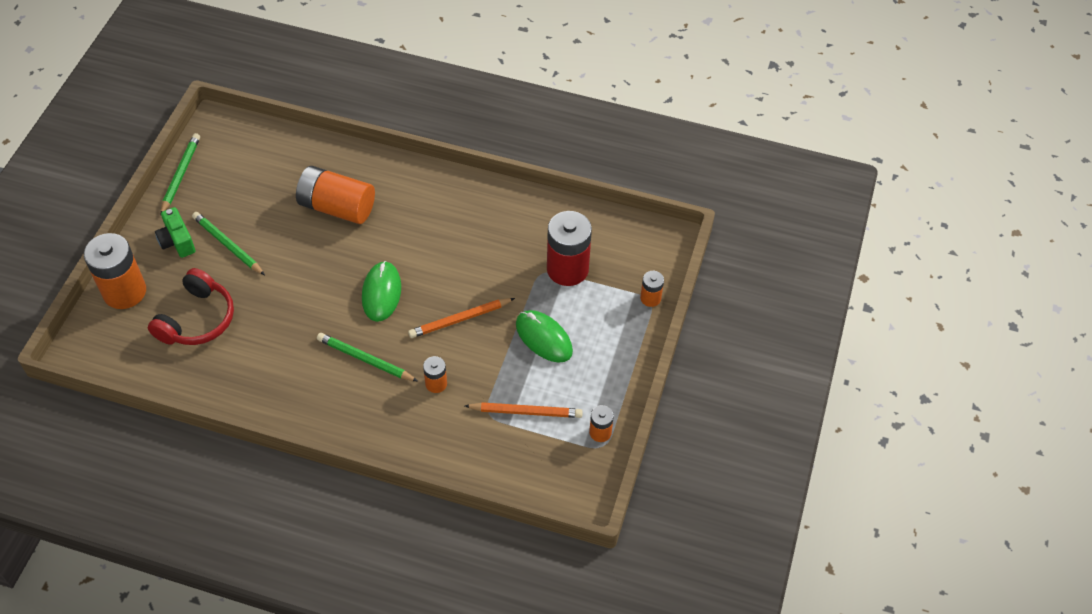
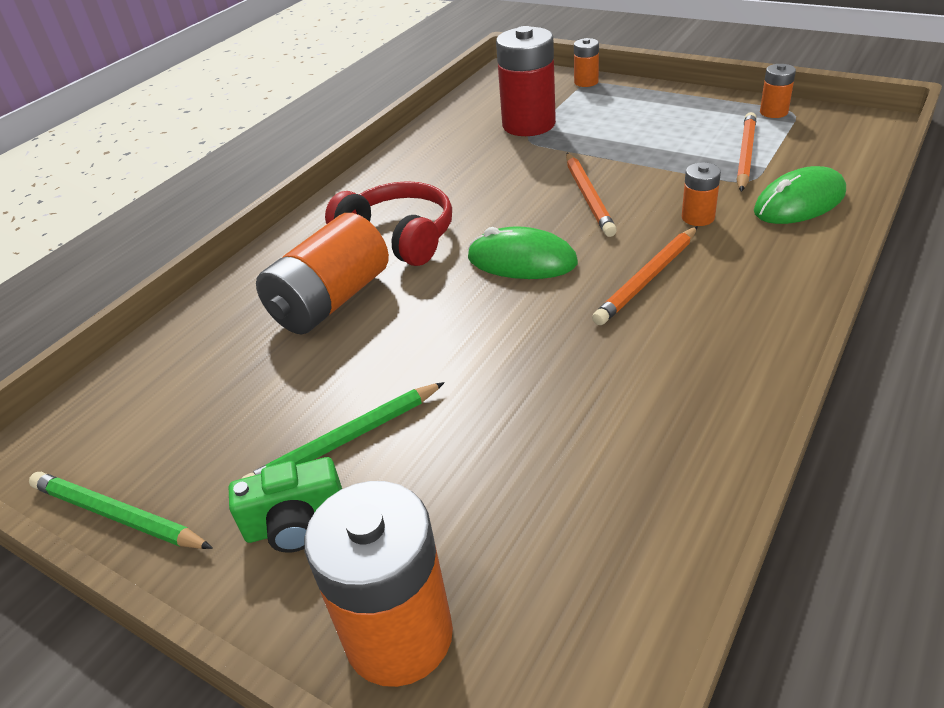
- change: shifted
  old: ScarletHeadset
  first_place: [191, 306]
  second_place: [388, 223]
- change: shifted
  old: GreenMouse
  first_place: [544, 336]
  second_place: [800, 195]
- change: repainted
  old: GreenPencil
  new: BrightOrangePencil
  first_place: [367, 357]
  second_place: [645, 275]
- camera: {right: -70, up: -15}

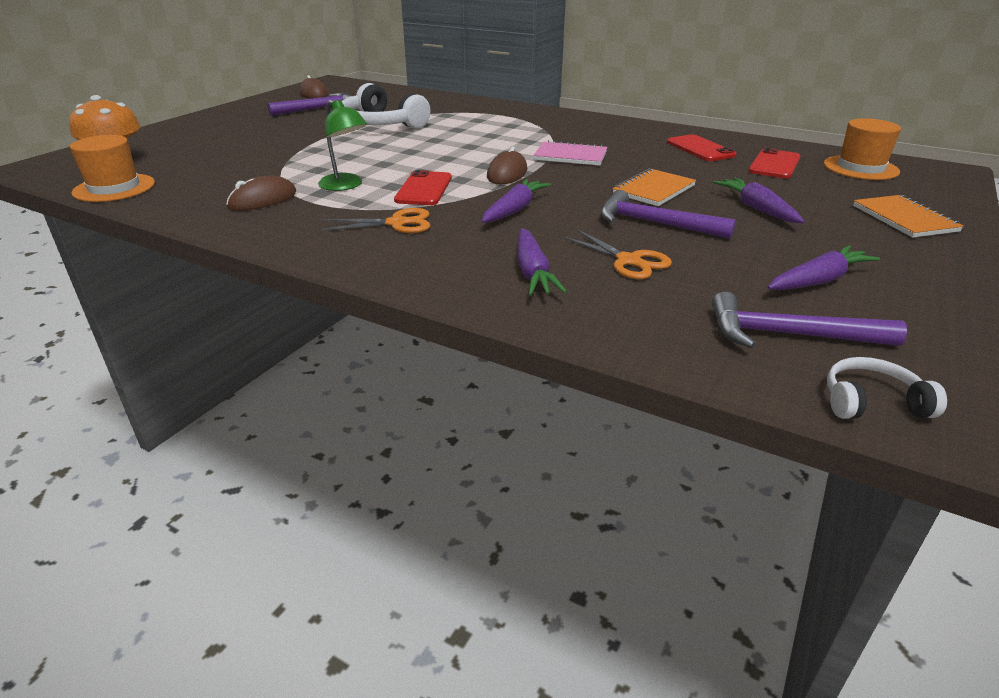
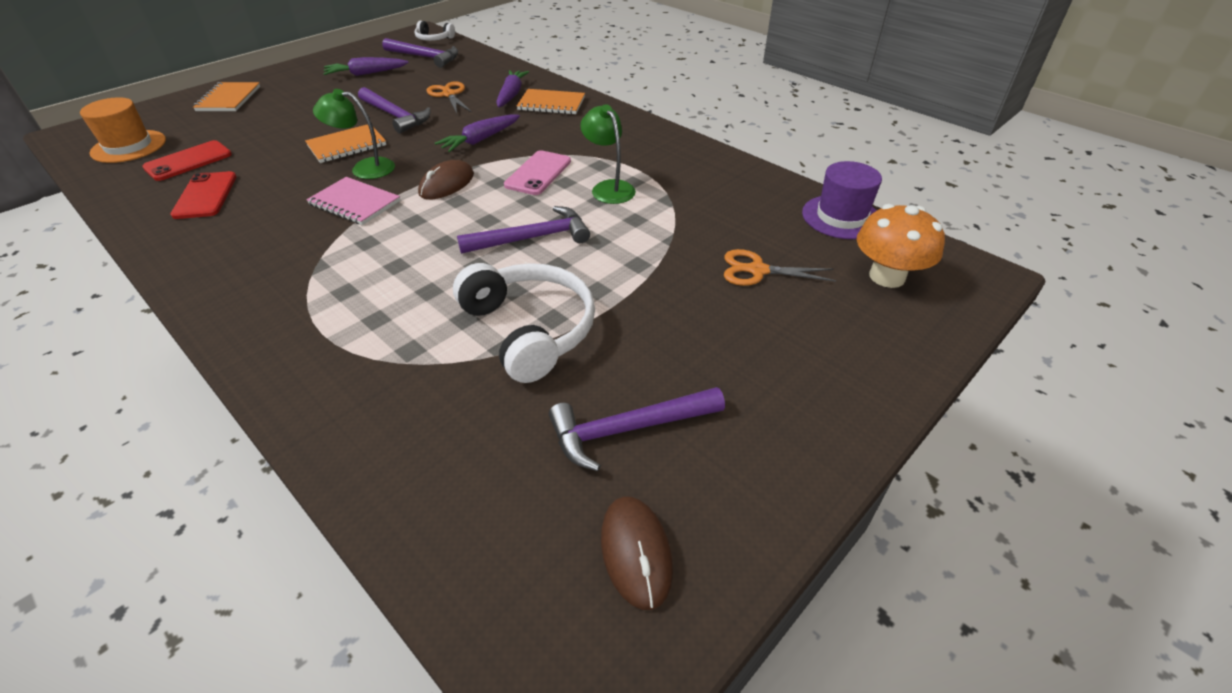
- change: gone
  old: RussetMouse
  first_place: [261, 193]
- change: gone
  old: PurpleRootVegetable
  first_place: [759, 200]
- change: new
  new: GreenLamp
  second_place: [354, 134]
- change: new
  new: PurpleHammer
  second_place: [523, 230]
- change: new
  new: BrightOrangeExerciseBook
  second_place: [551, 102]
- change: shifted
  old: BrightOrangePairOfScissors
  first_place: [375, 220]
  second_place: [780, 267]
- change: repainted
  old: BrightOrangeHat
  new: PurpleHat
  first_place: [112, 168]
  second_place: [842, 200]
- change: repainted
  old: ScarletPhone
  new: RosePinkPhone
  first_place: [423, 187]
  second_place: [537, 172]
- camera: {right: -165, up: 10}

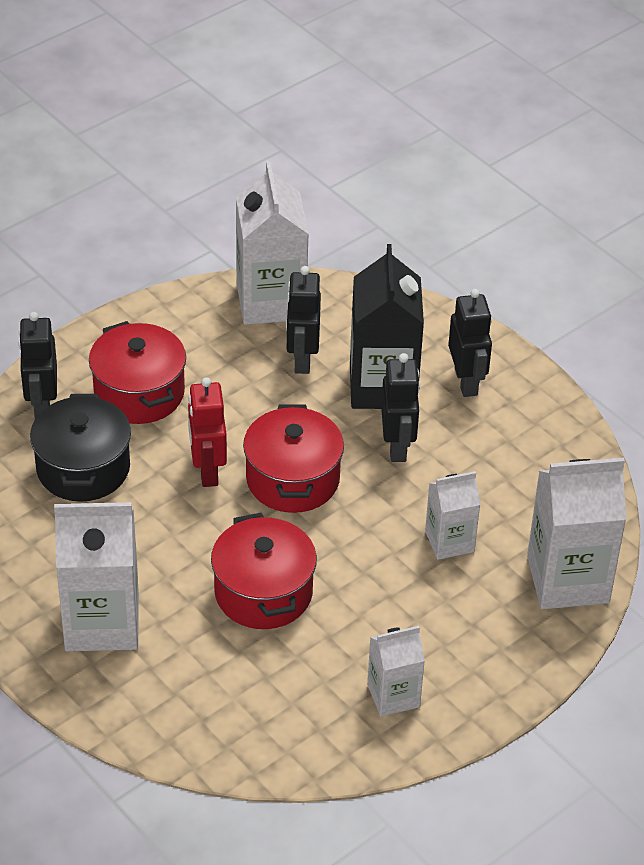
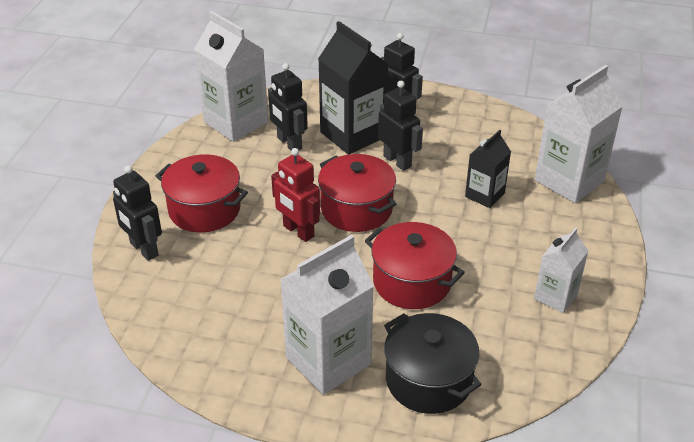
- change: shifted
  old: JetBlackPot
  first_place: [80, 448]
  second_place: [432, 363]
- change: repainted
  old: WhiteMilkCarton
  new: JetBlackMilkCarton
  first_place: [452, 515]
  second_place: [488, 169]
- camera: {right: -35, up: -5}

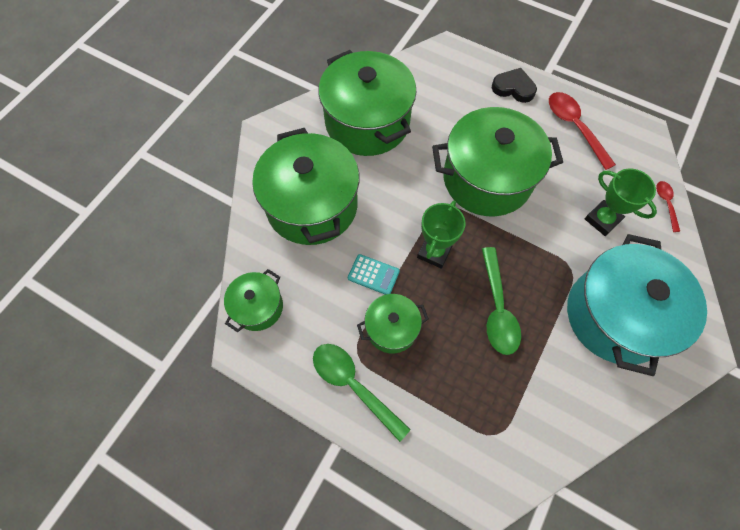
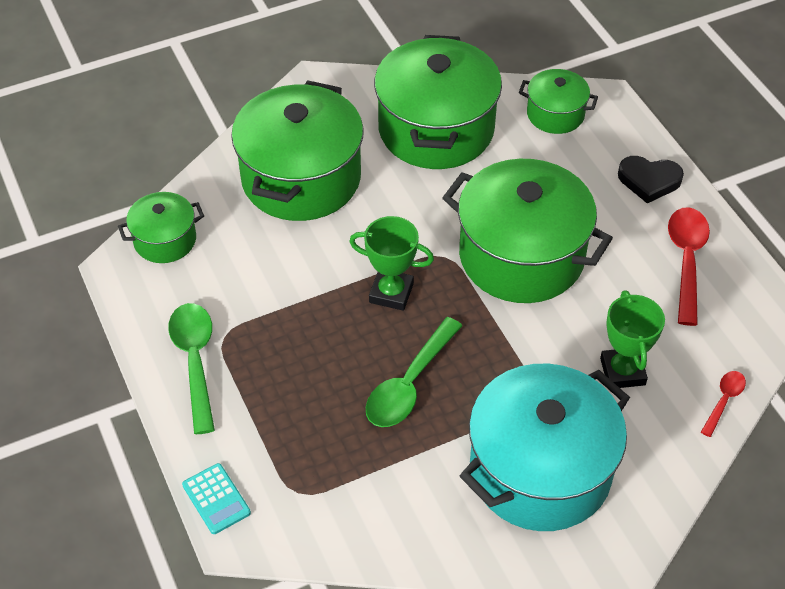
- change: shifted
  old: TurquoiseAddingMachine
  first_place: [374, 274]
  second_place: [216, 498]
- change: shifted
  old: GreenPot
  first_place: [393, 323]
  second_place: [558, 101]
- change: rotated
  old: GreenPrizeCup
  first_place: [441, 234]
  second_place: [391, 263]
  degrees: 45
- change: rotated
  old: JetBlackHeart
  first_place: [514, 85]
  second_place: [651, 179]
  degrees: 135
- camera: {right: 35, up: -15}

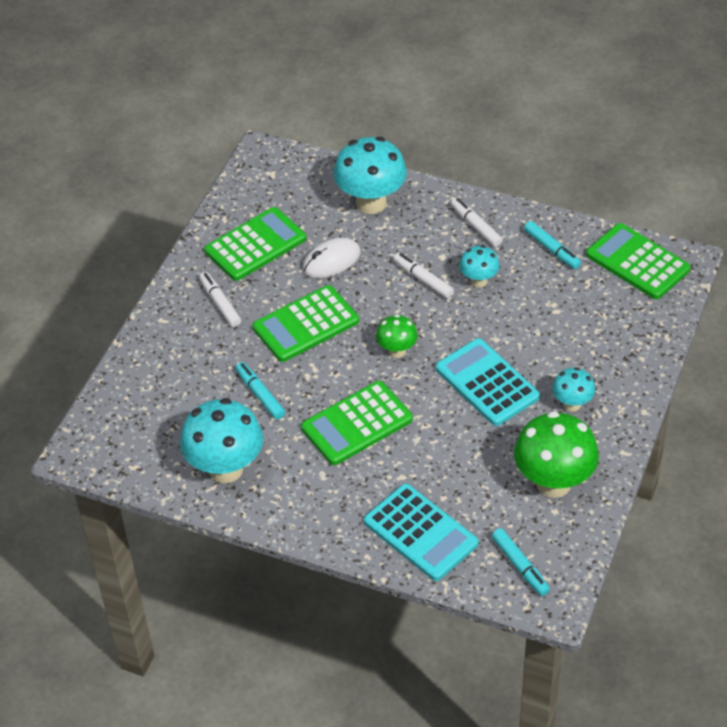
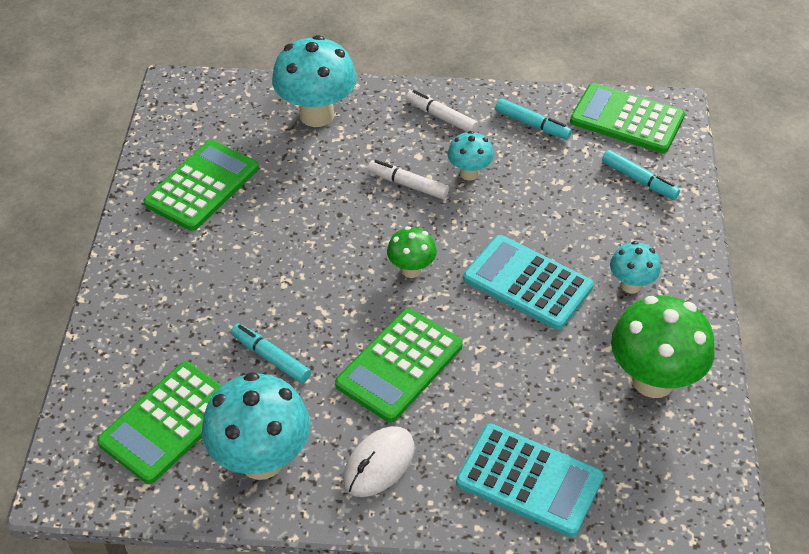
- change: gone
  old: WhiteMarkerPen
  first_place: [220, 299]
- change: shifted
  old: GreenAddingMachine
  first_place: [306, 323]
  second_place: [159, 423]
- change: shifted
  old: WhiteMouse
  first_place: [332, 258]
  second_place: [379, 461]
- change: shifted
  old: TurquoiseMarkerPen
  first_place: [521, 562]
  second_place: [641, 175]
- camera: {right: -20, up: 0}

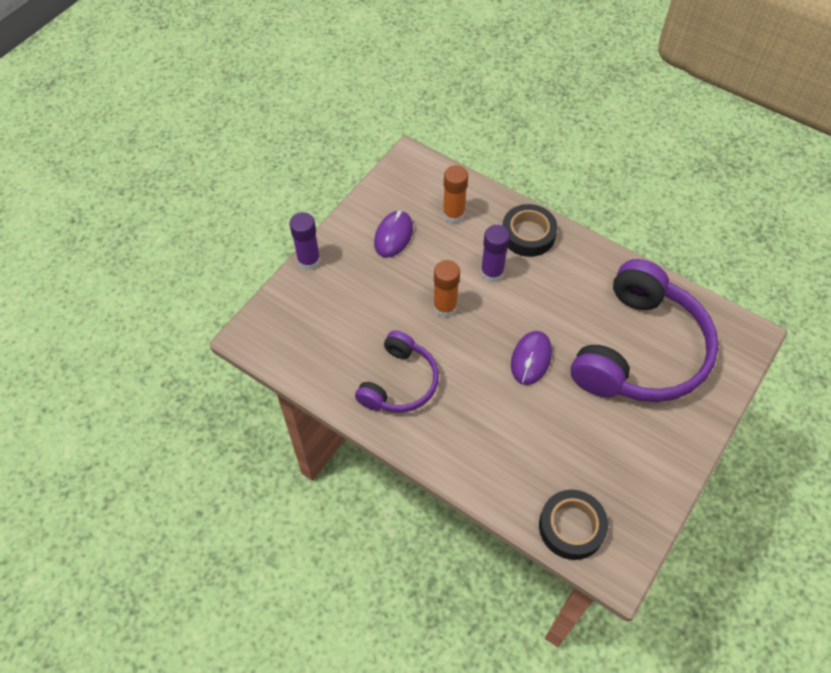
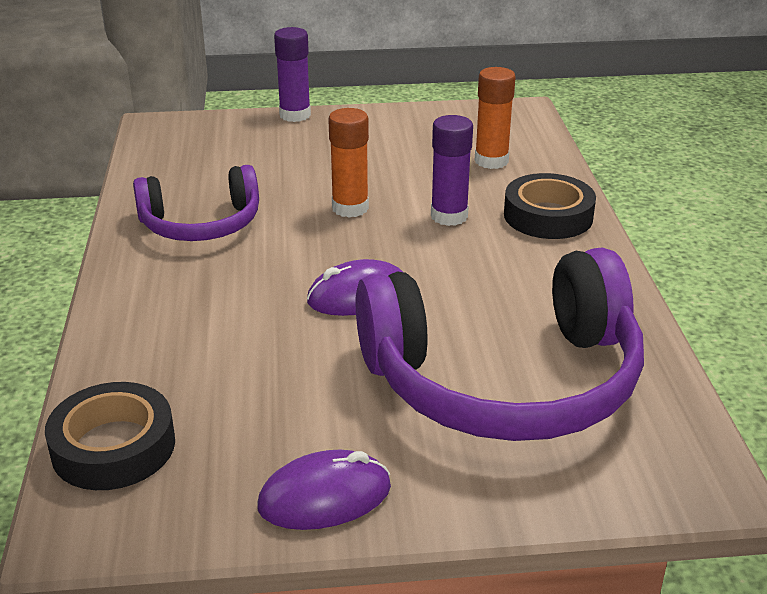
- change: shifted
  old: PurpleMouse
  first_place: [393, 234]
  second_place: [324, 490]
- camera: {right: 50, up: -25}

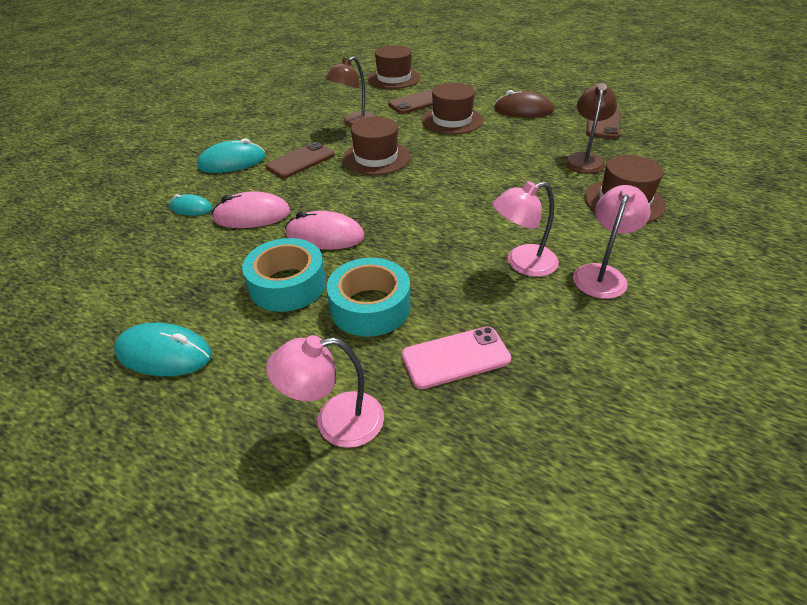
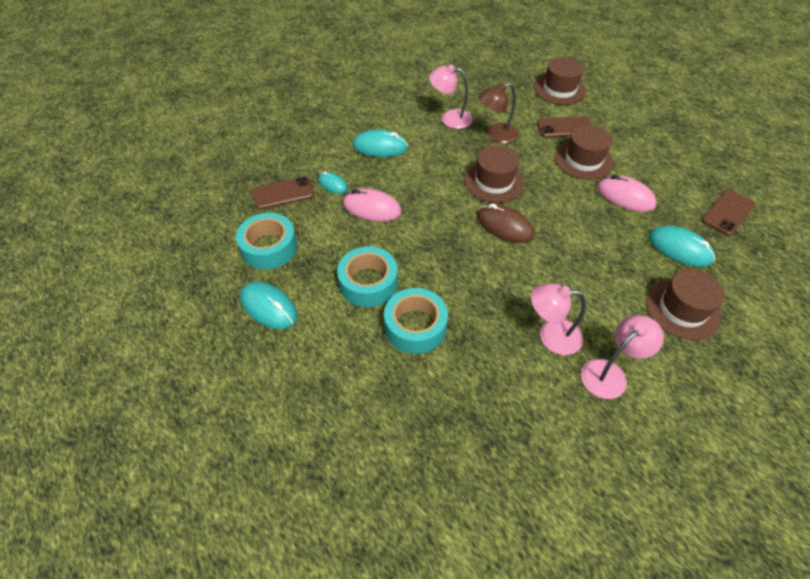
- change: gone
  old: RosePinkPhone
  first_place: [456, 357]
- change: new
  new: TurquoiseRollOfTape
  second_place: [266, 241]
- change: shifted
  old: RussetPhone
  first_place: [300, 160]
  second_place: [283, 193]
- change: shifted
  old: RosePinkLamp
  first_place: [325, 391]
  second_place: [451, 96]
- change: shifted
  old: RosePinkMouse
  first_place: [324, 230]
  second_place: [627, 193]
- change: shifted
  old: RussetMouse
  first_place: [524, 104]
  second_place: [505, 223]
- change: swapped
  old: RussetLamp
  new: TurquoiseMouse
  first_place: [591, 128]
  second_place: [681, 246]
- camera: {right: 25, up: 10}

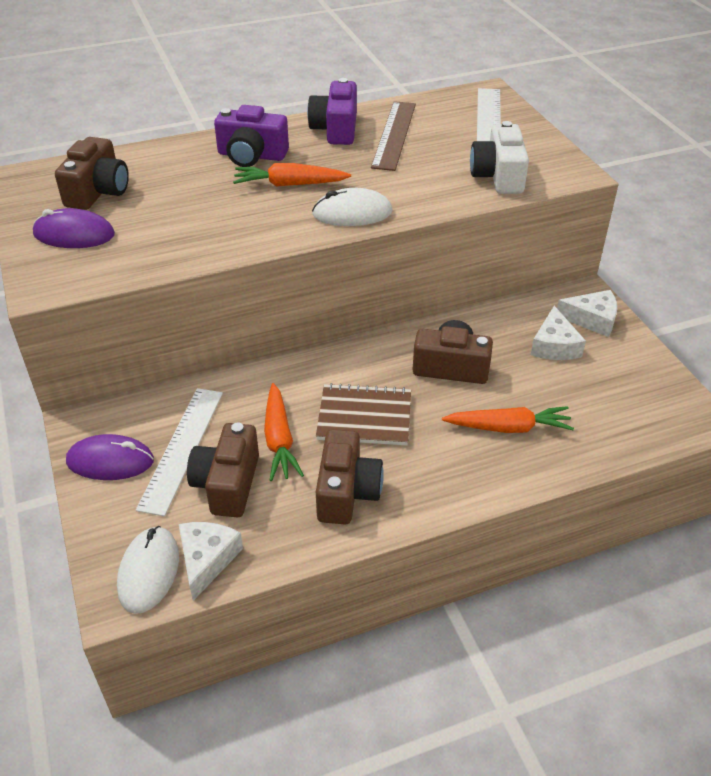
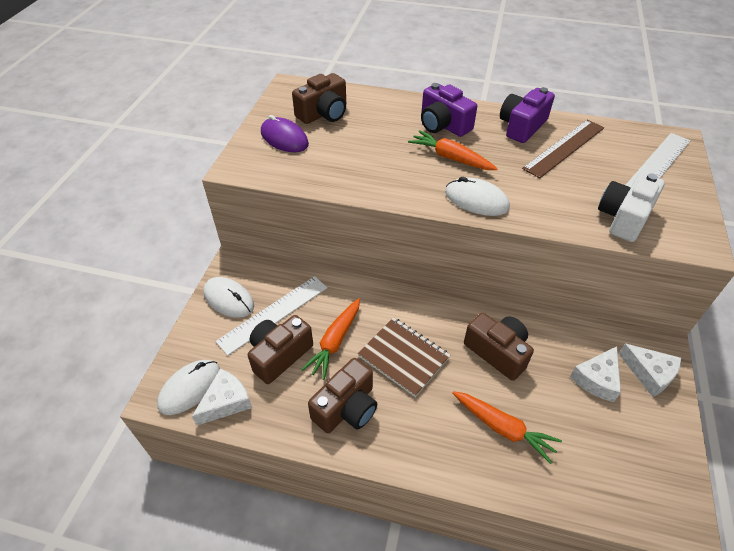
- change: repainted
  old: PurpleMouse
  new: WhiteMouse
  first_place: [110, 457]
  second_place: [228, 297]
- camera: {right: 35, up: 5}

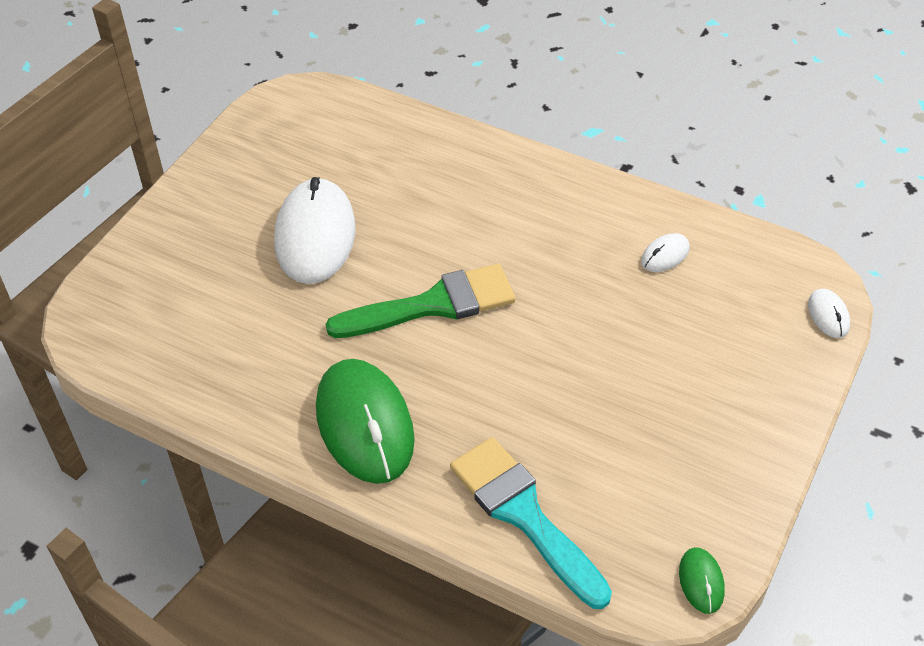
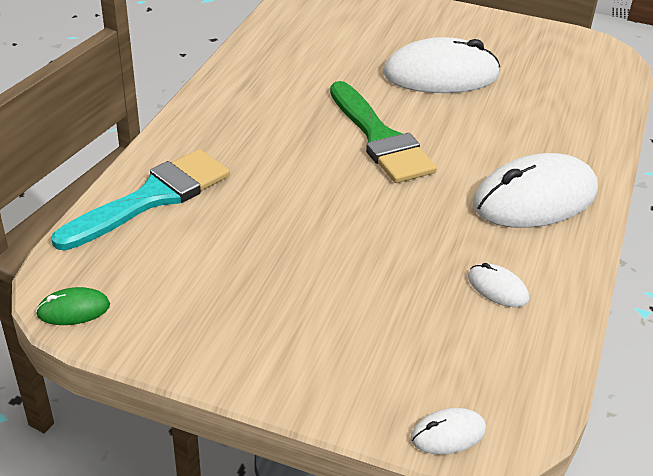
- change: gone
  old: GreenMouse
  first_place: [365, 421]
- change: new
  new: WhiteMouse
  second_place: [535, 190]
- camera: {right: 80, up: -10}

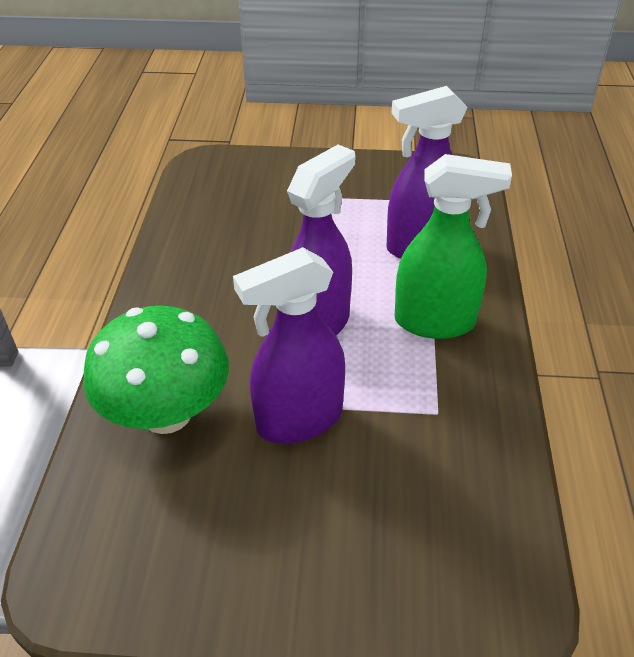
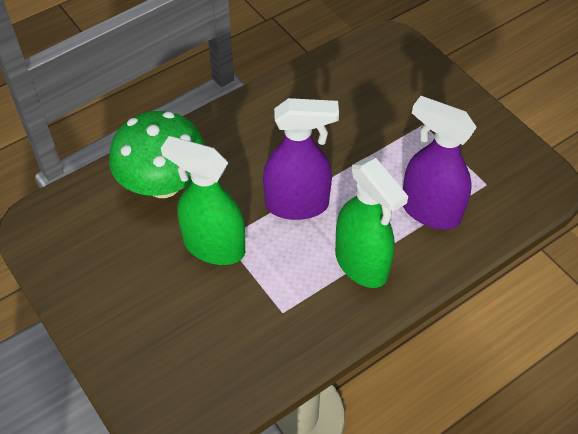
- change: repainted
  old: PurpleSprayBottle
  new: GreenSprayBottle
  first_place: [289, 345]
  second_place: [203, 200]
- camera: {right: 50, up: 10}

